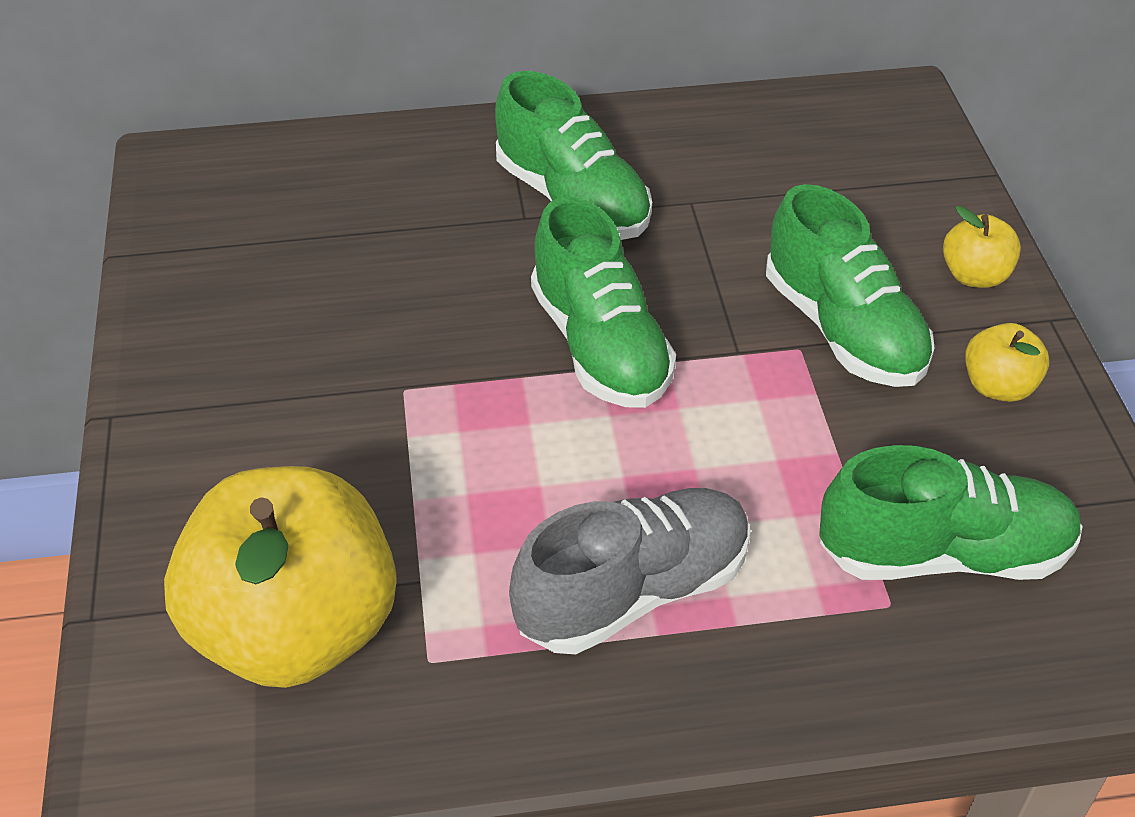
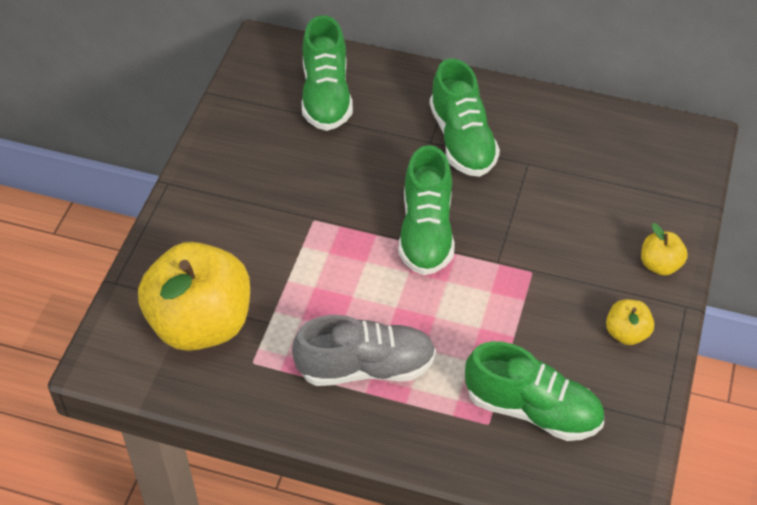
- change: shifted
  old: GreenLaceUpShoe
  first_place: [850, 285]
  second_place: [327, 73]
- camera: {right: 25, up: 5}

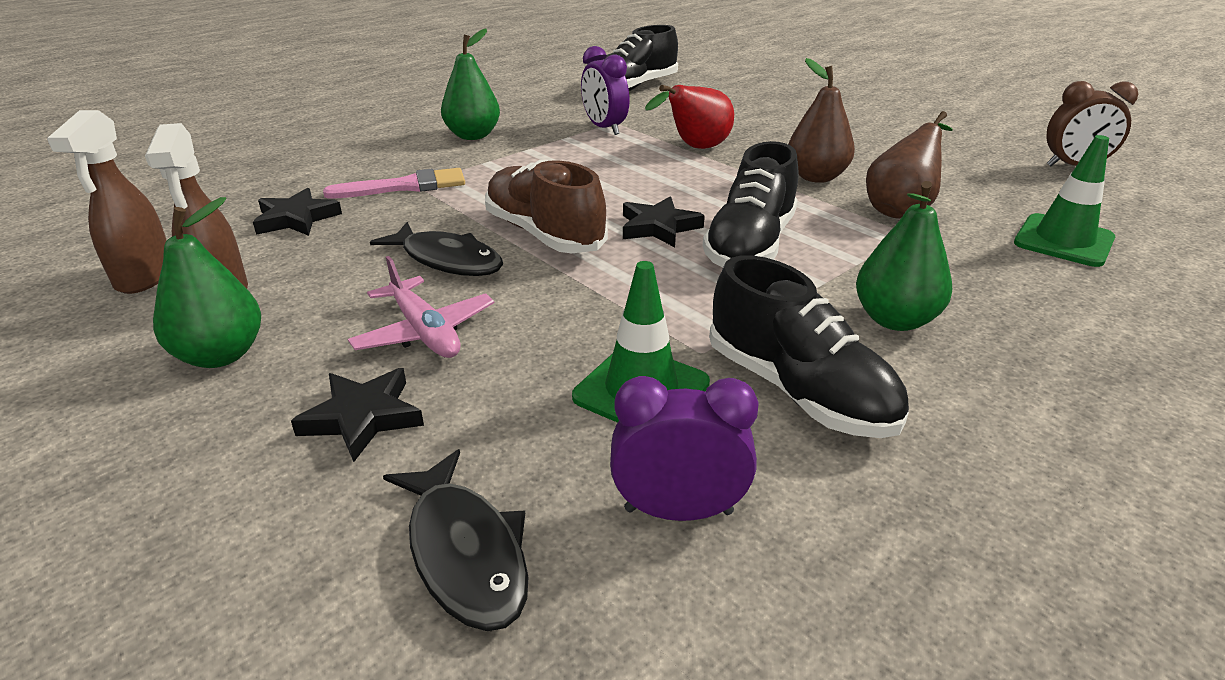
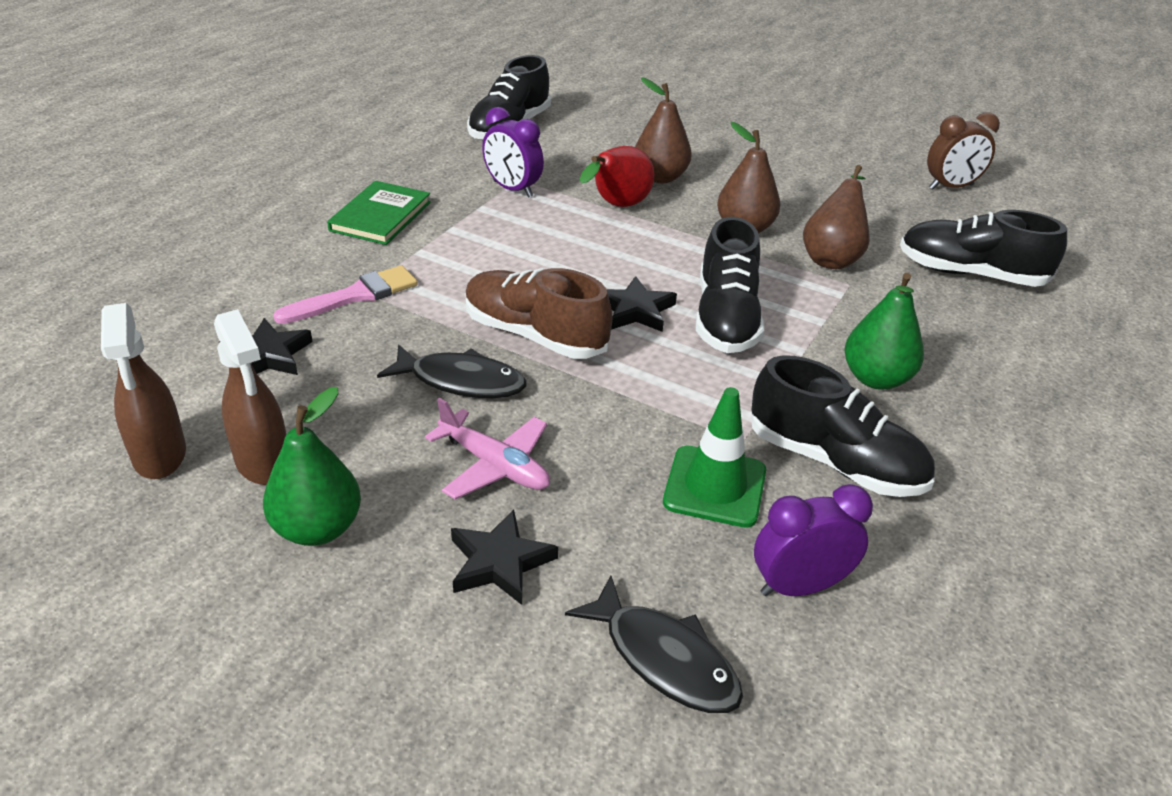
- change: new
  new: RussetPear
  second_place: [663, 130]
- change: swapped
  old: GreenPear
  new: GreenHardback
  first_place: [470, 84]
  second_place: [379, 213]
- change: swapped
  old: GreenTrafficCone
  new: JetBlackLaceUpShoe
  first_place: [1064, 201]
  second_place: [983, 248]
- camera: {right: -20, up: 5}

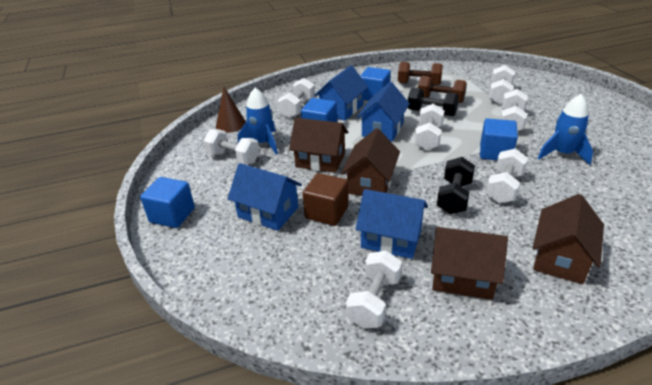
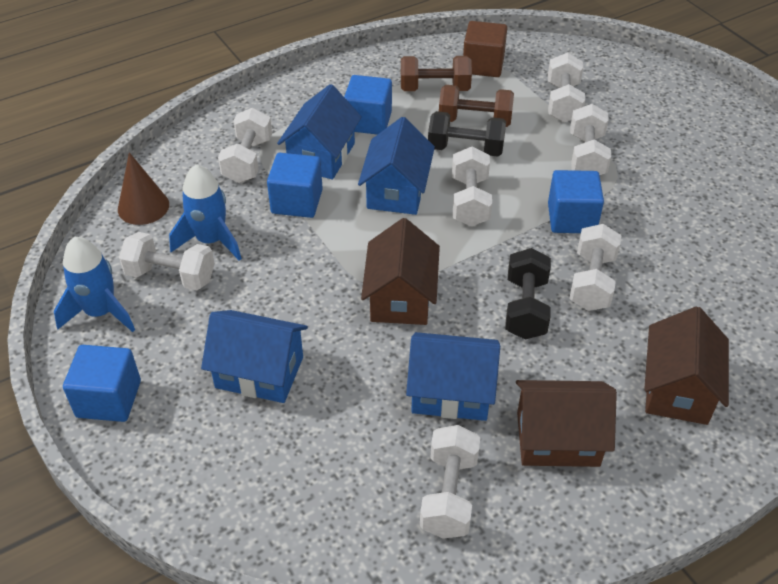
- change: gone
  old: RussetHouse
  first_place: [319, 145]
- change: shifted
  old: RussetCube
  first_place: [325, 199]
  second_place: [485, 49]
- change: shifted
  old: BlueRocket
  first_place: [565, 129]
  second_place: [94, 284]
- camera: {right: -15, up: 10}

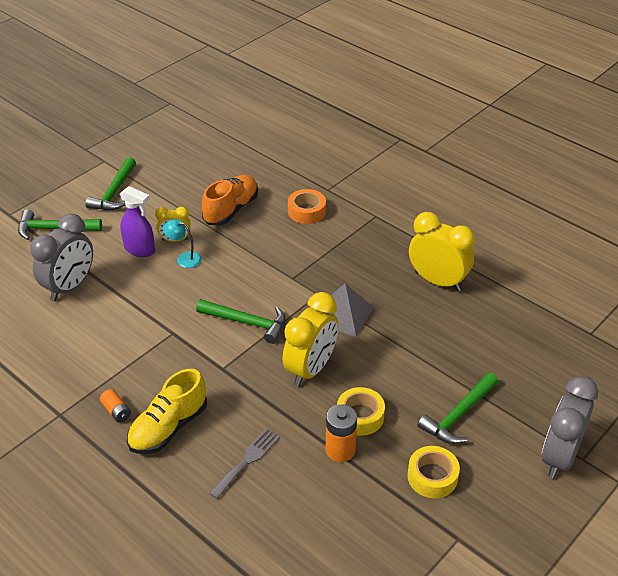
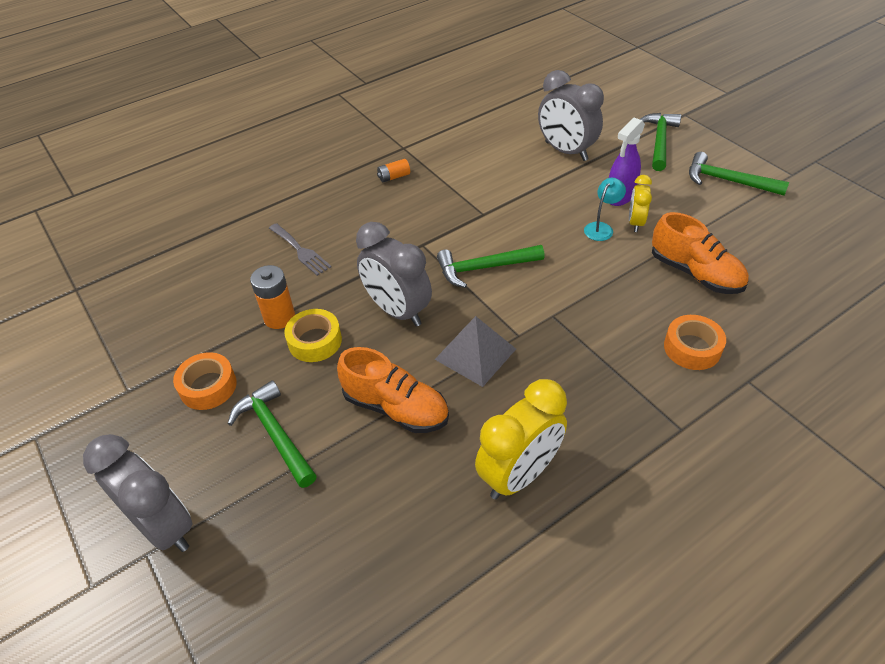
- change: gone
  old: YellowLaceUpShoe
  first_place: [167, 411]
- change: new
  new: BrightOrangeLaceUpShoe
  second_place: [393, 390]
- change: repainted
  old: YellowClock
  new: GrayClock
  first_place: [310, 339]
  second_place: [394, 274]
- change: repainted
  old: YellowRollOfTape
  new: BrightOrangeRollOfTape
  first_place: [433, 472]
  second_place: [205, 381]
- change: rotated
  old: GreenHammer
  first_place: [240, 321]
  second_place: [491, 266]
  degrees: 45
- camera: {right: 105, up: 5}

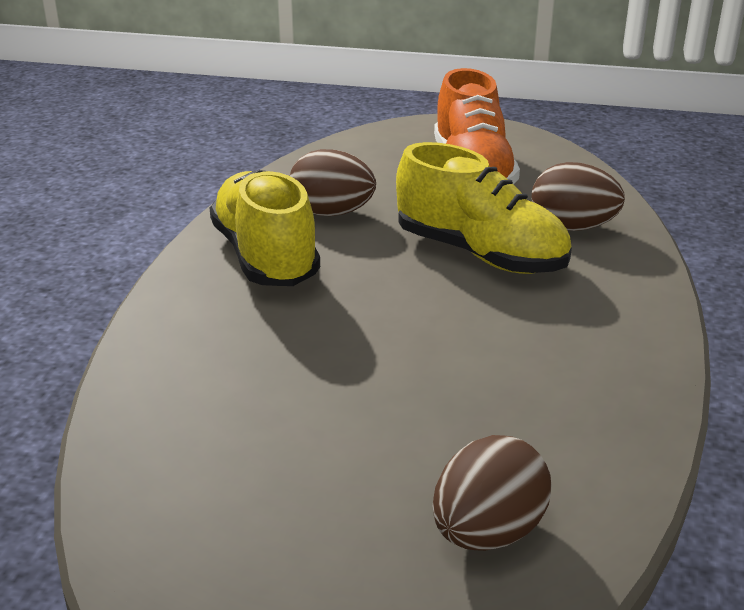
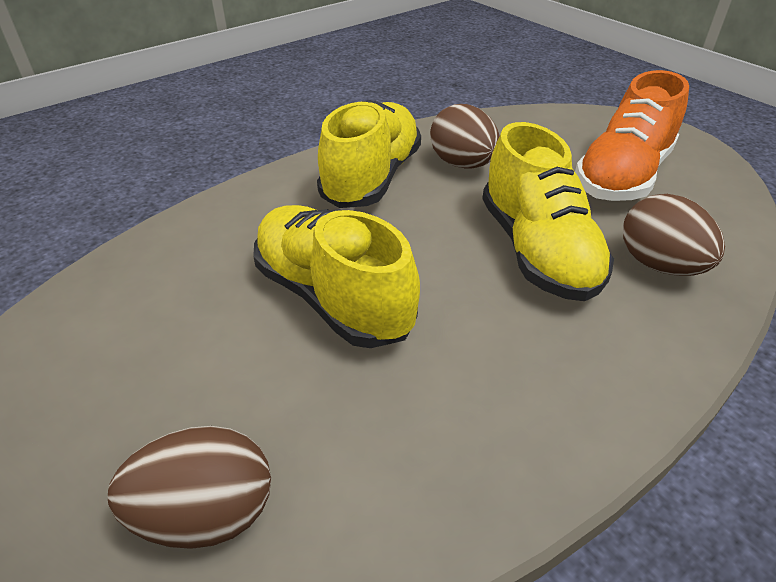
- change: new
  new: YellowLaceUpShoe
  second_place: [336, 276]
- camera: {right: 40, up: 10}

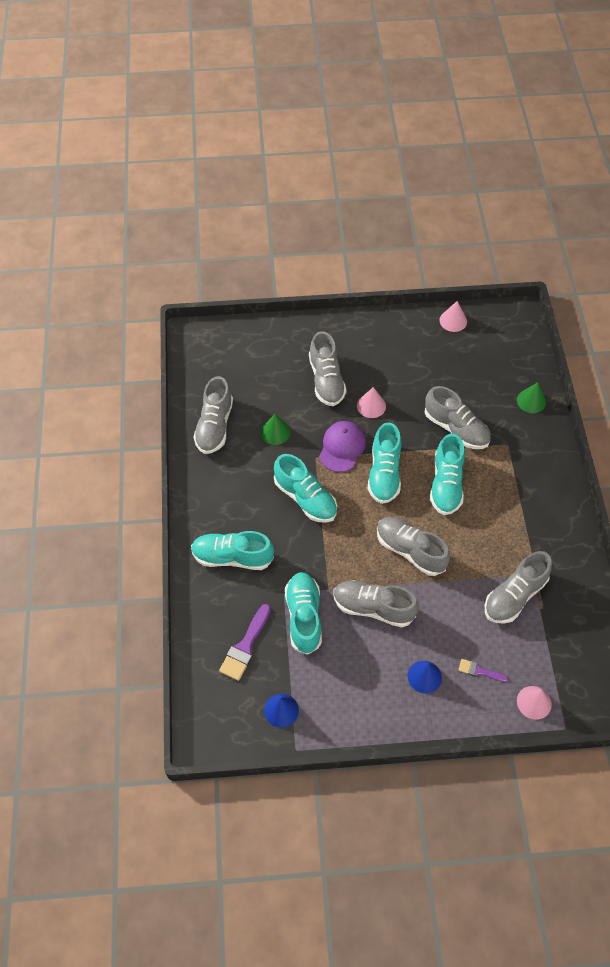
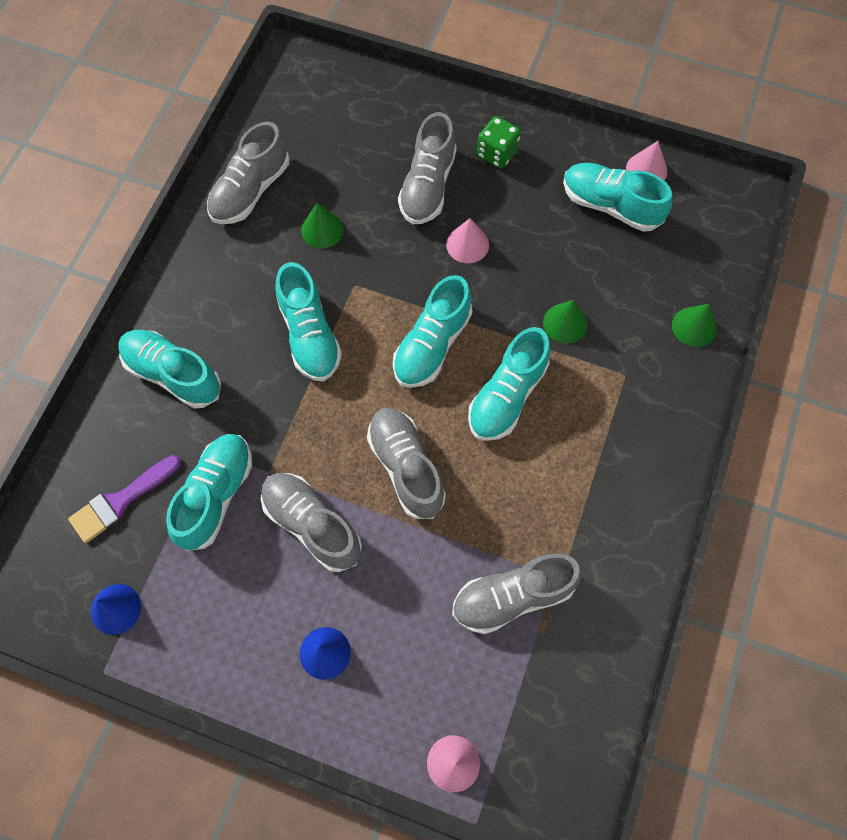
- change: gone
  old: PurpleCap
  first_place: [342, 446]
- change: gone
  old: PurplePaintBrush
  first_place: [483, 670]
- change: new
  new: GreenDie
  second_place: [499, 142]
- change: new
  new: TurquoiseLaceUpShoe
  second_place: [618, 197]
- change: swapped
  old: GrayLaceUpShoe
  new: GreenConeShape
  first_place: [458, 417]
  second_place: [565, 322]
- camera: {right: 25, up: 10}

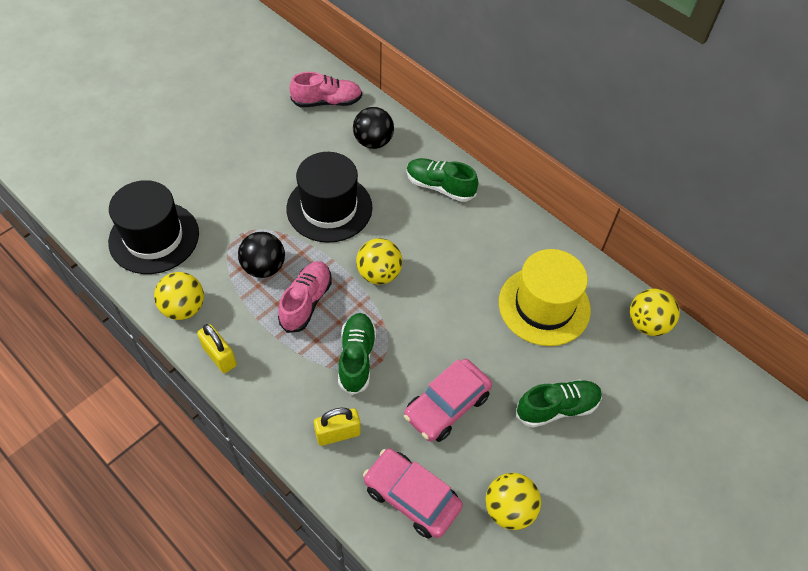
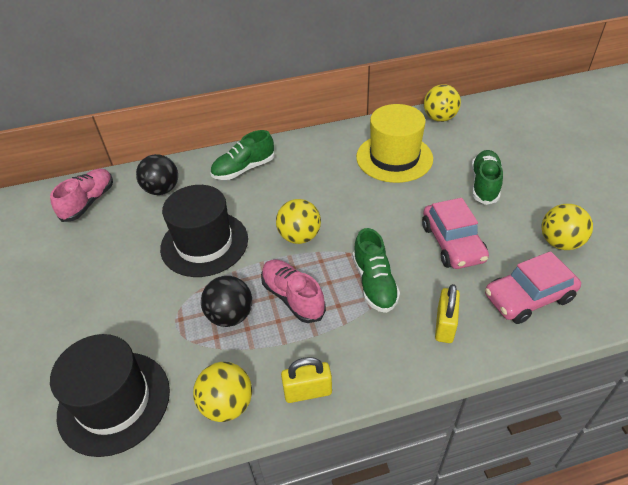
- change: rotated
  old: GreenLaceUpShoe
  first_place: [357, 354]
  second_place: [376, 270]
  degrees: -135
- camera: {right: -55, up: -10}

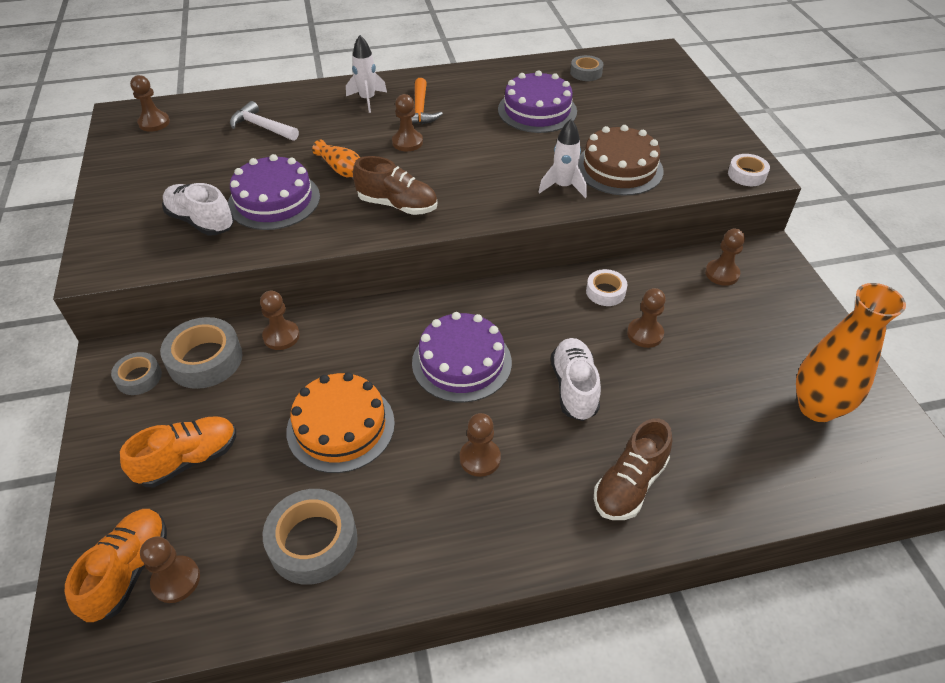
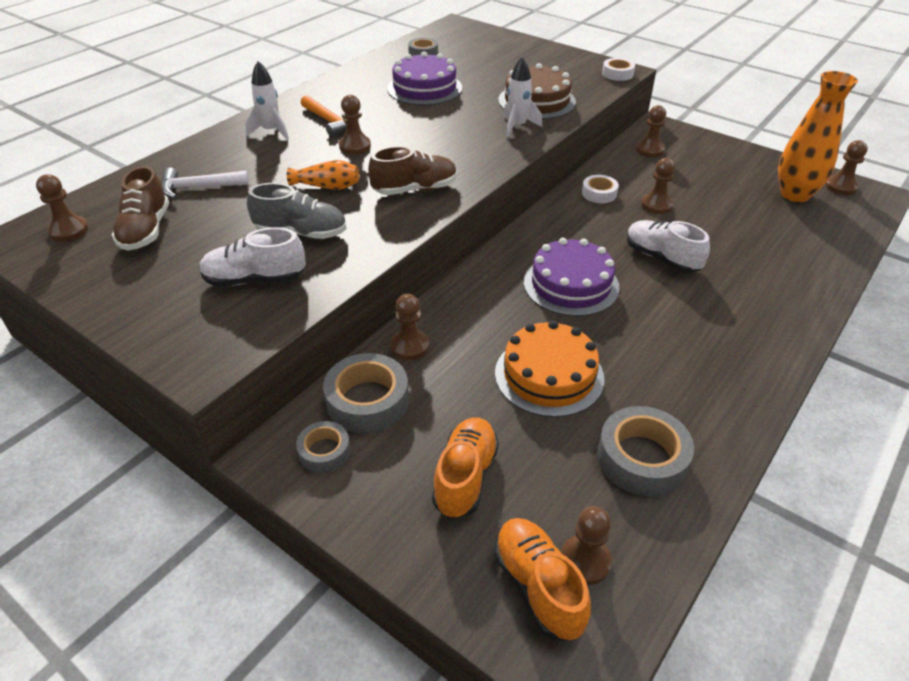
- change: shifted
  old: RussetGamePawn
  first_place: [480, 445]
  second_place: [846, 167]
- change: shifted
  old: RussetLaceUpShoe
  first_place: [633, 469]
  second_place: [140, 208]
- change: swapped
  old: PurpleLayerCake
  new: GrayLaceUpShoe
  first_place: [274, 192]
  second_place: [296, 211]
- camera: {right: -40, up: -5}

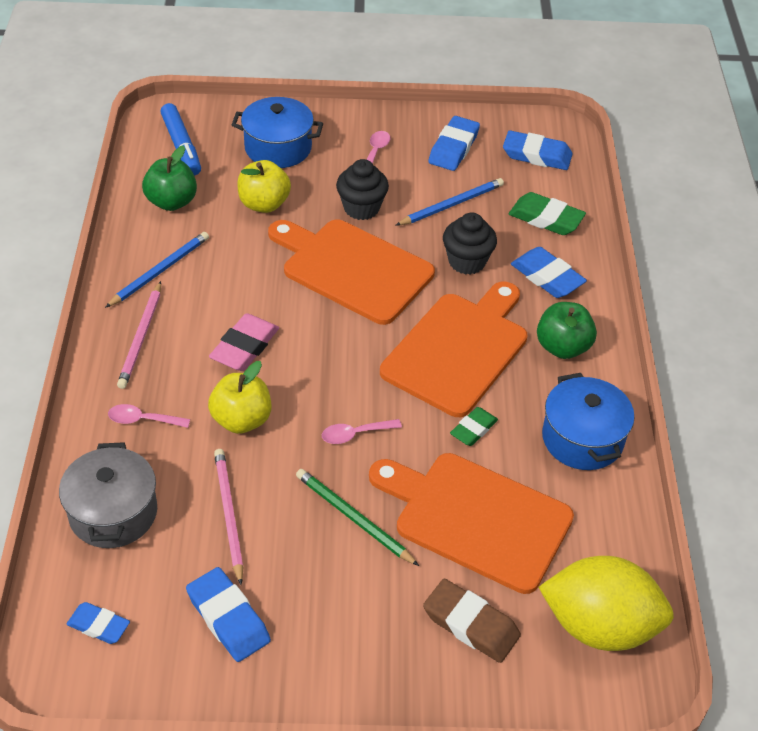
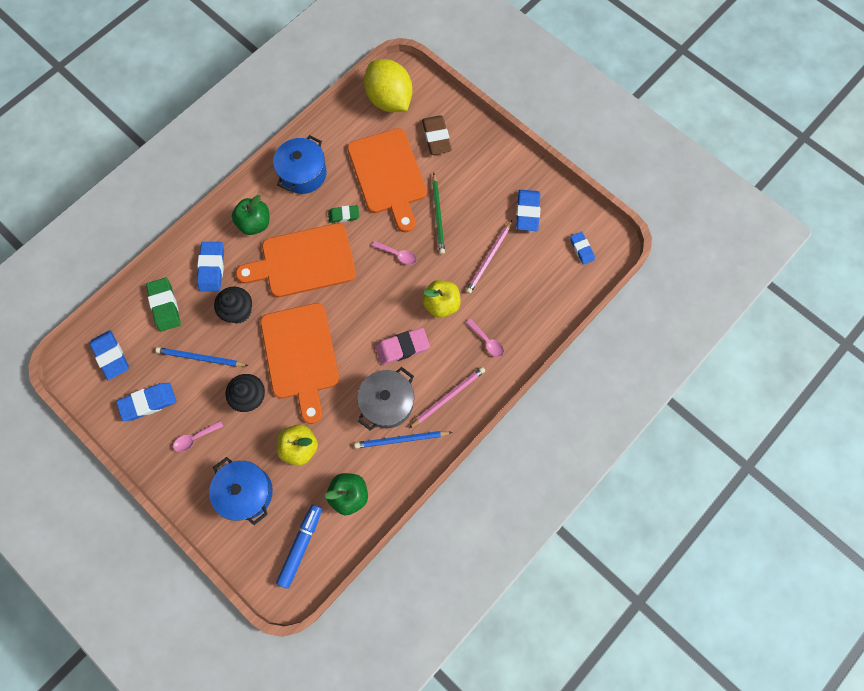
- change: shifted
  old: GrayPot
  first_place: [108, 495]
  second_place: [385, 399]
- camera: {right: -135, up: 25}

